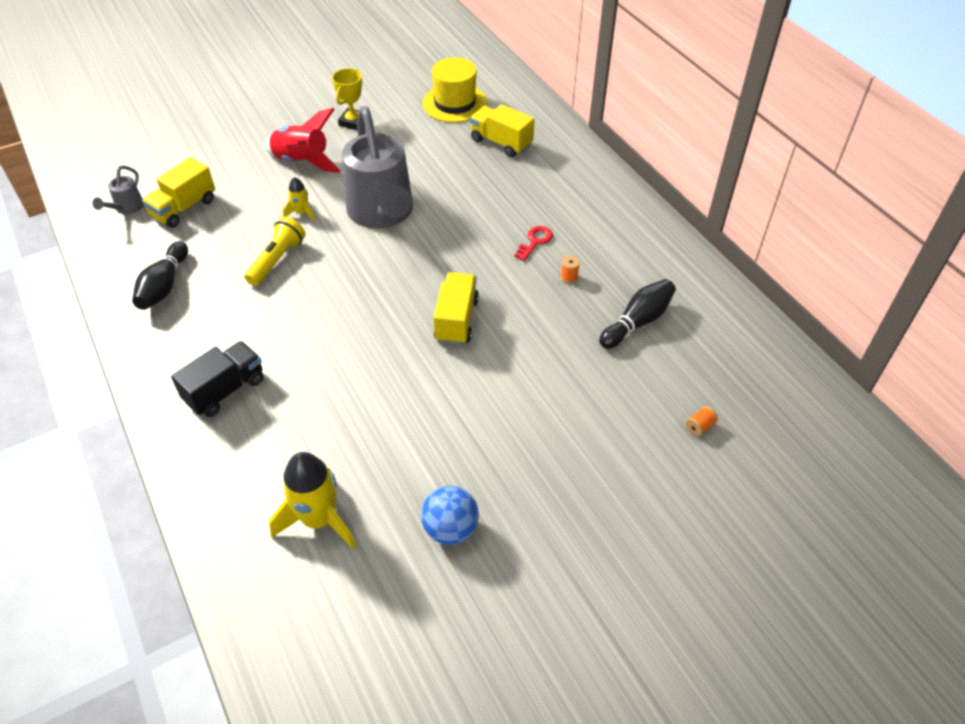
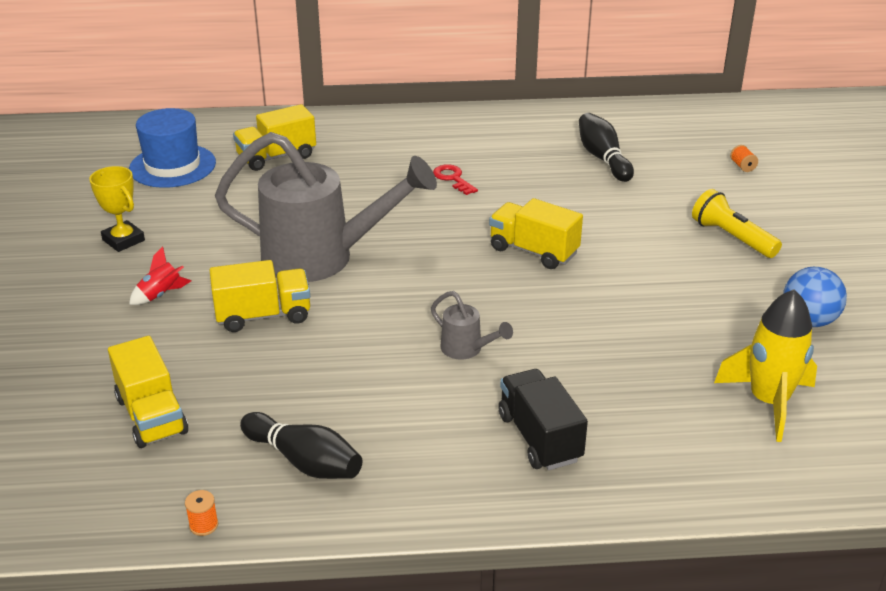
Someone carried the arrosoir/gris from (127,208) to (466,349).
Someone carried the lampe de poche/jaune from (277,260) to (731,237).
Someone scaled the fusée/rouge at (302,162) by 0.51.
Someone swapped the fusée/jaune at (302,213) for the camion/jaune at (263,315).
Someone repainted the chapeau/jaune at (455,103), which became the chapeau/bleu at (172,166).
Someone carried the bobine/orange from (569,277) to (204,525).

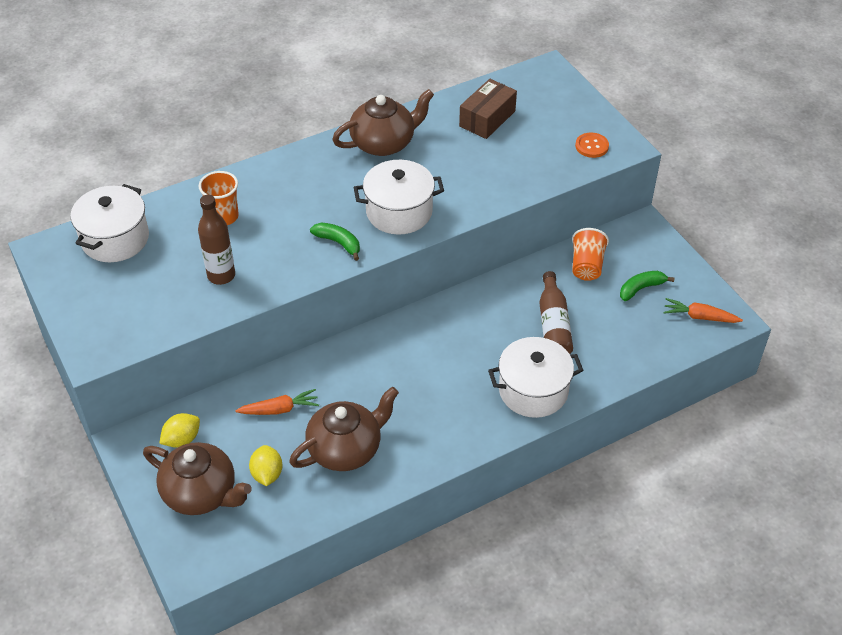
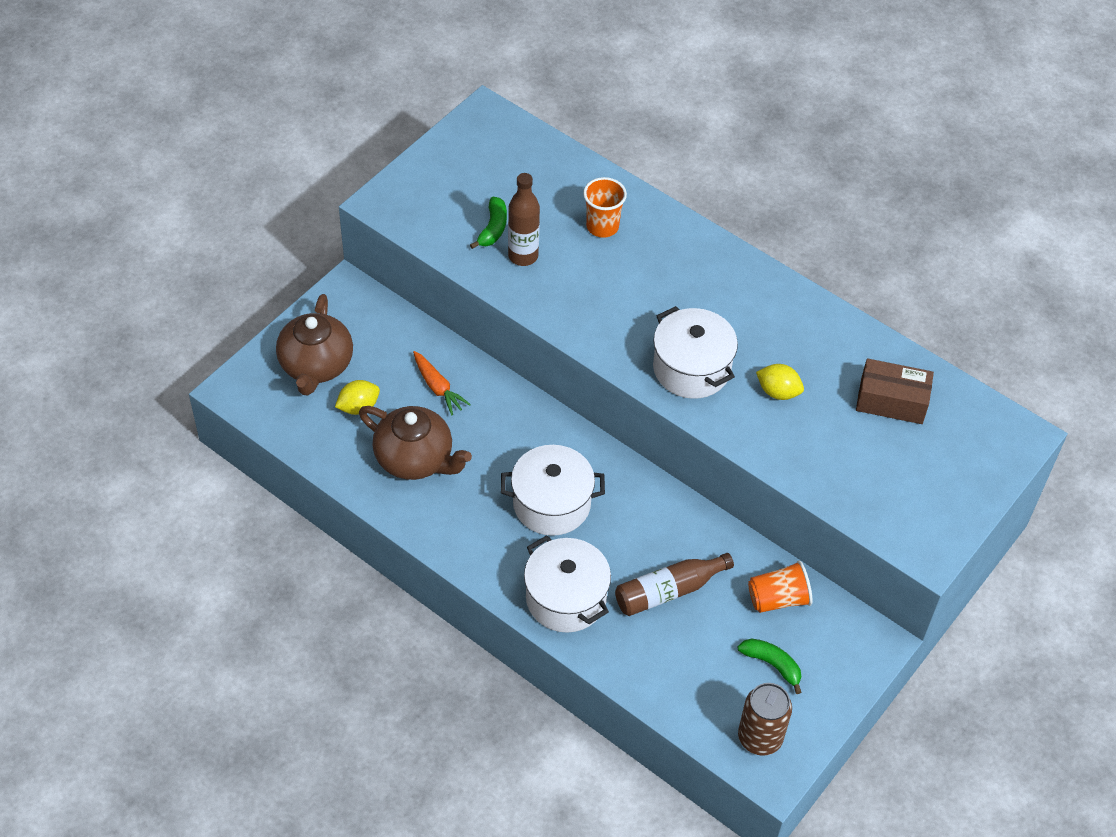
Someone carried the marmite/blanc from (115,239) to (551,504).
Someone carried the citron/jaune from (182,439) to (778,392).
Someone carried the banane/vert from (338,243) to (493,228).
Someone took away the théière/marron at (384,143).
Someone took away the bouton/orange at (591,146).
Someone swapped the carotte/orange at (699,317) for the canette/marron at (760,738).

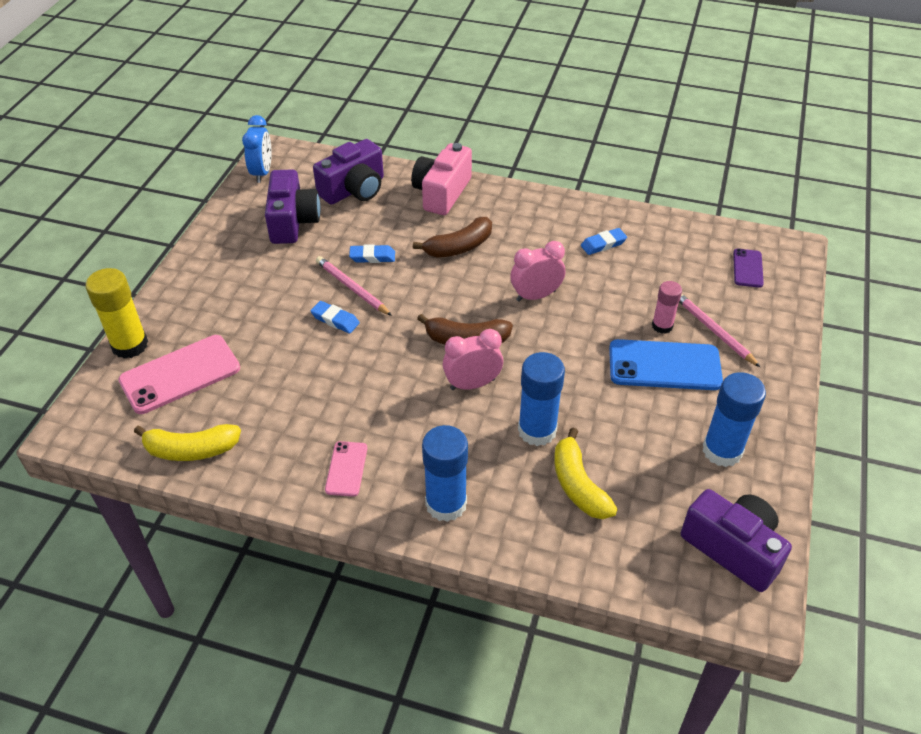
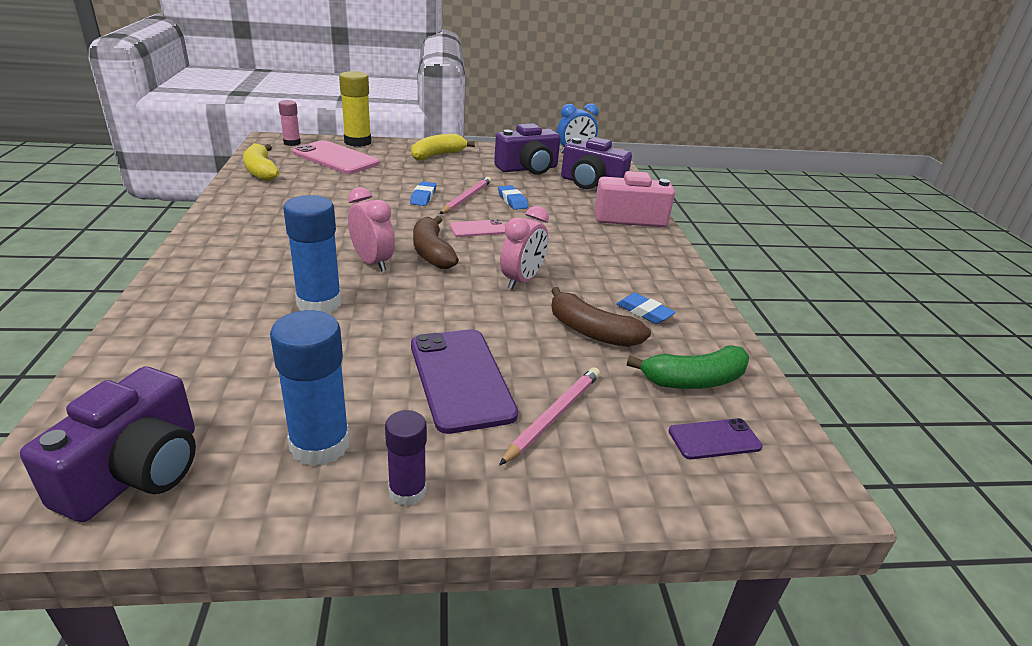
Someone carried the téléphone/rose from (346,469) to (478,229).
Someone carried the banane/marron from (459,247) to (591,331).
Someone took away the bâton de colle/bleu at (446,504).
Someone rotated the réveil/rose at (536,296) by 75 degrees clockwise.
Someone carried the banane/jaune from (578,485) to (437,155).
Someone repainted the téléphone/bleu at (664,365), which became the téléphone/violet at (461,379).
Someone carried the bâton de colle/rose from (662,326) to (292,143).
Someone put down the bâton de colle/violet at (407,491).
Someone put down the banane/vert at (693,380).

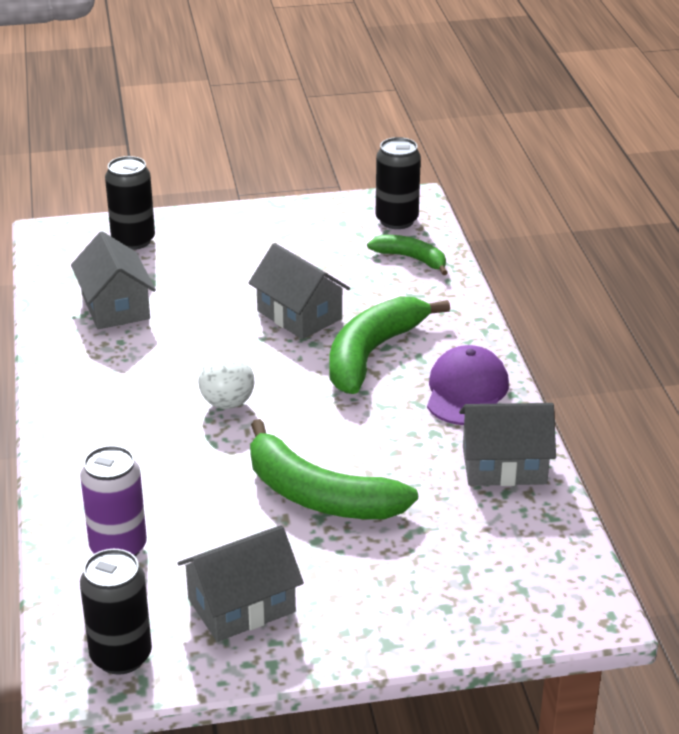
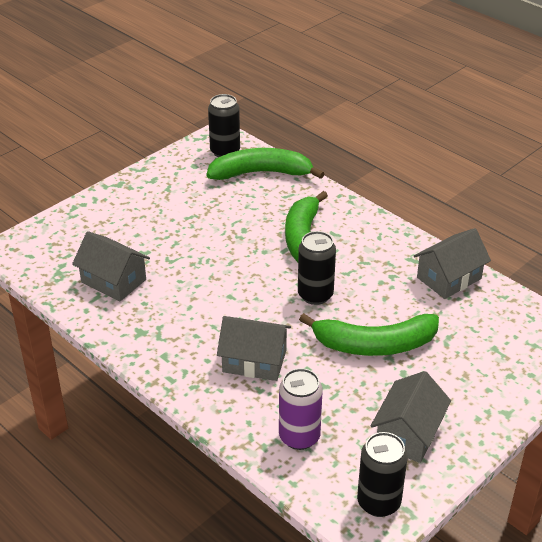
Someone carried the canette/noir from (133,240) to (315,295).
Someone took away the balle/blanc at (227,403).
Someone carried the maison/gris from (299,315) to (254,361).
Someone scaled the banane/vert at (411,259) by 1.77.
Someone took away the casquette/violet at (466,391).

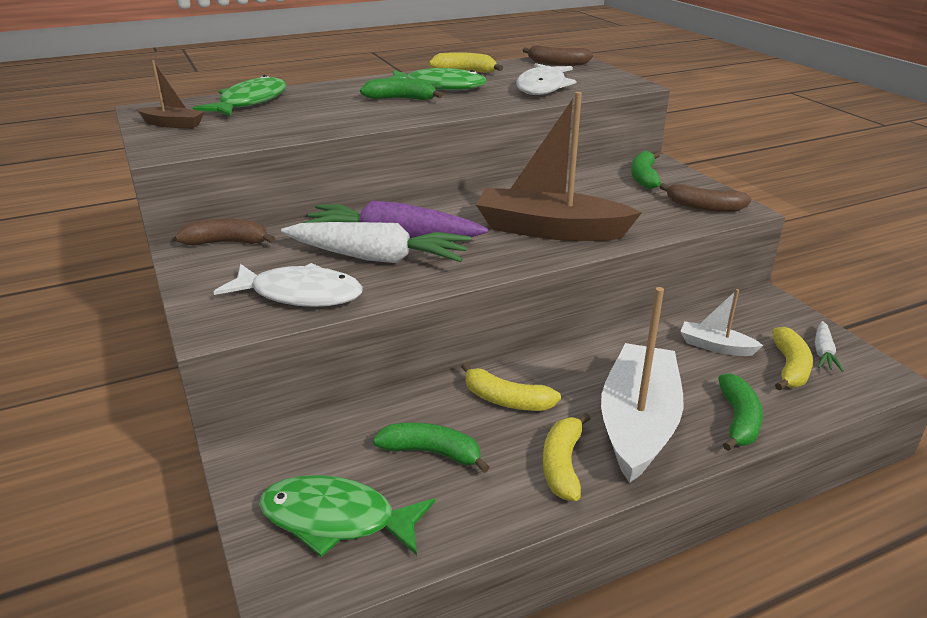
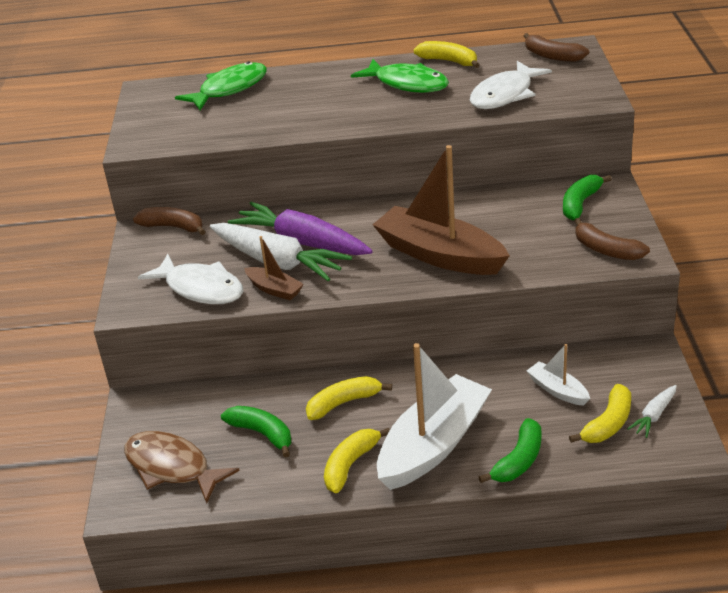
Someone carried the bateau/marron from (173,124) to (274,289).
Someone repainted the poisson/vert at (336,520), which became the poisson/marron at (172,467).
Someone took away the banane/vert at (401,99).
Someone rotated the banane/jaune at (506,400) by 105 degrees clockwise.

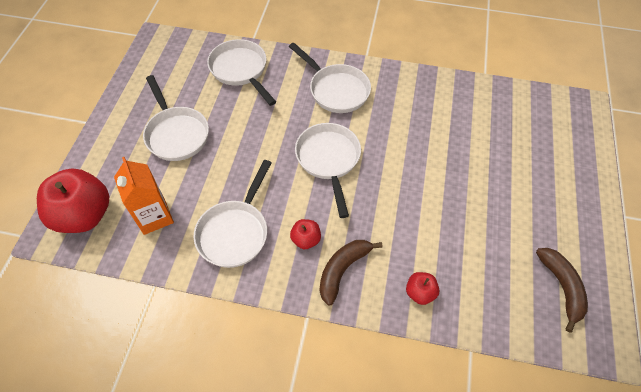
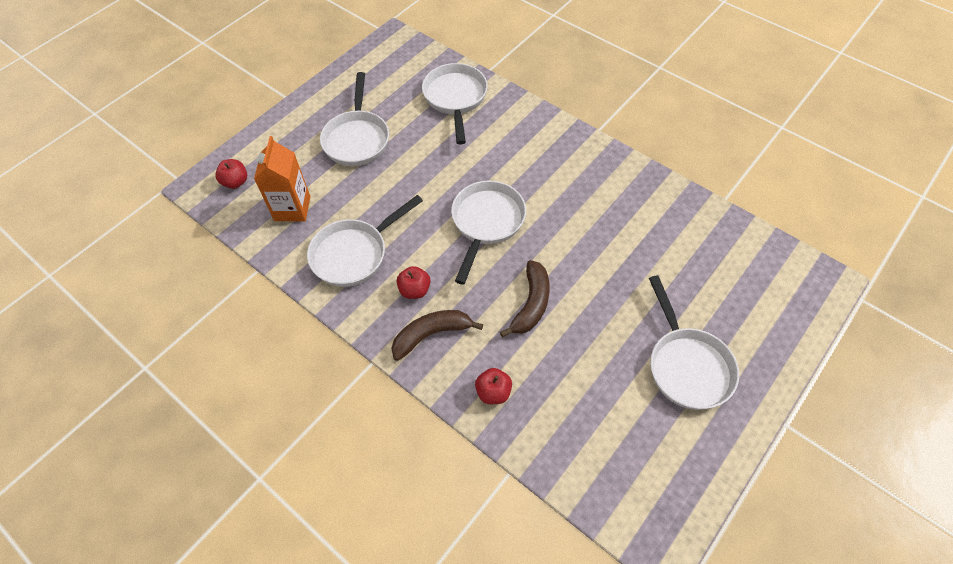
Someone scaled the pomme/rouge at (84,215) by 0.46.
Someone carried the poêle/blanc from (336,90) to (687,365).
Someone carried the banane/marron from (561,287) to (531,304).

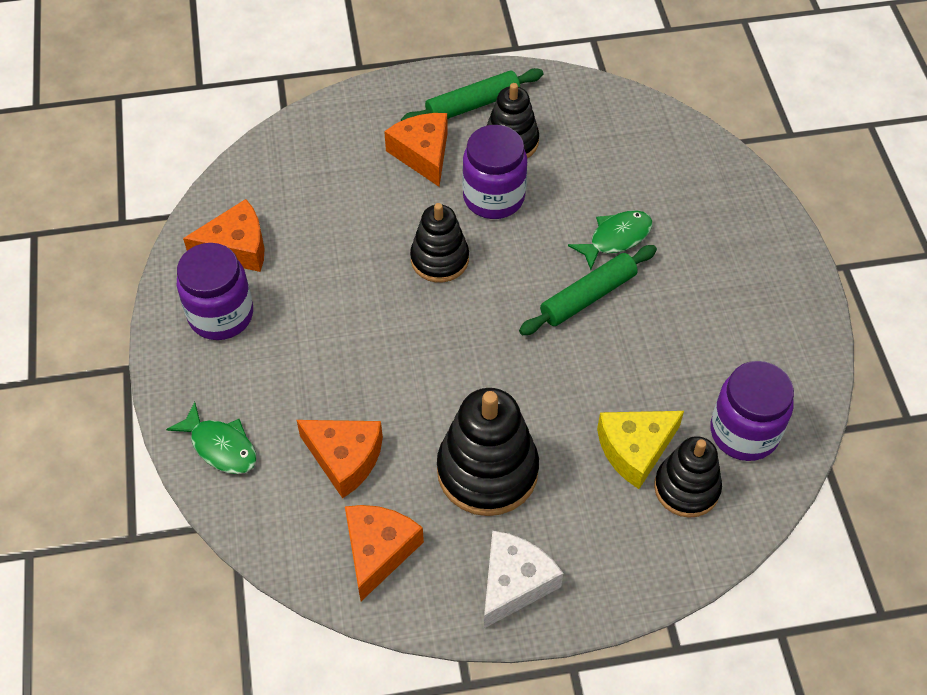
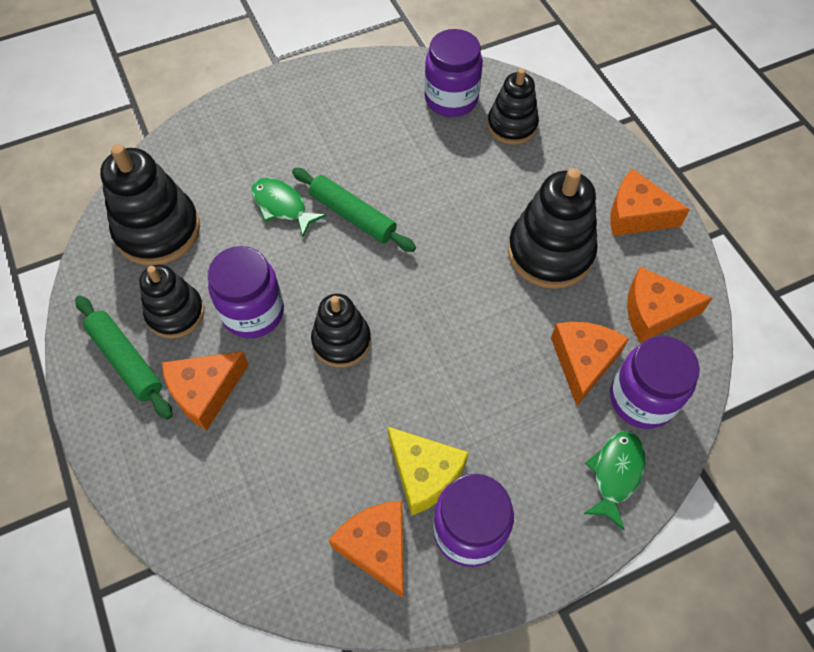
Someone repainted the fromage/blanc at (514,583), which became the fromage/orange at (636,214).
Someone carried the fromage/jaune from (635,449) to (424,474).
Someone put down the jouet à empiler/noir at (158,230).
Someone put down the bocal/violet at (642,399).

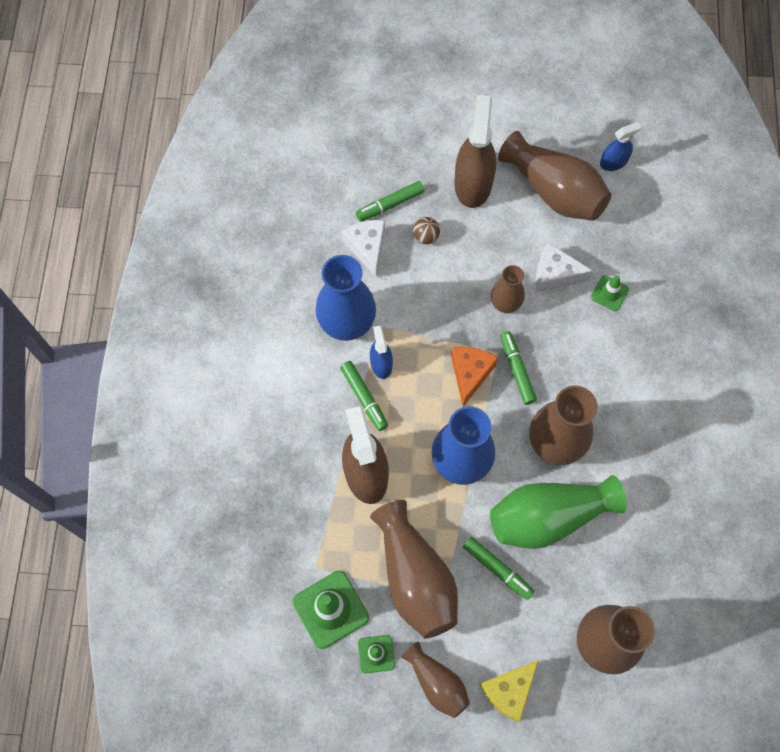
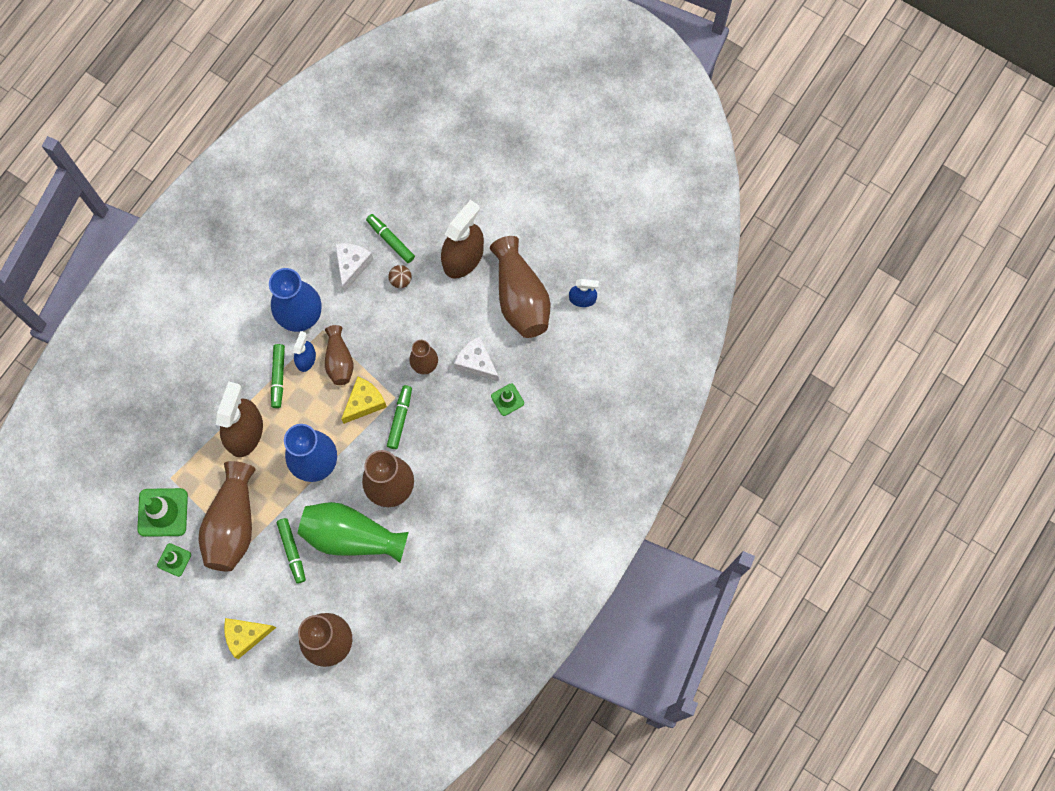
Someone rotated the feutre/vert at (390,204) by 45 degrees clockwise.
Someone carried the vase/marron from (437,683) to (339,361).
Someone repainted the fromage/orange at (470,374), which became the fromage/jaune at (364,402).

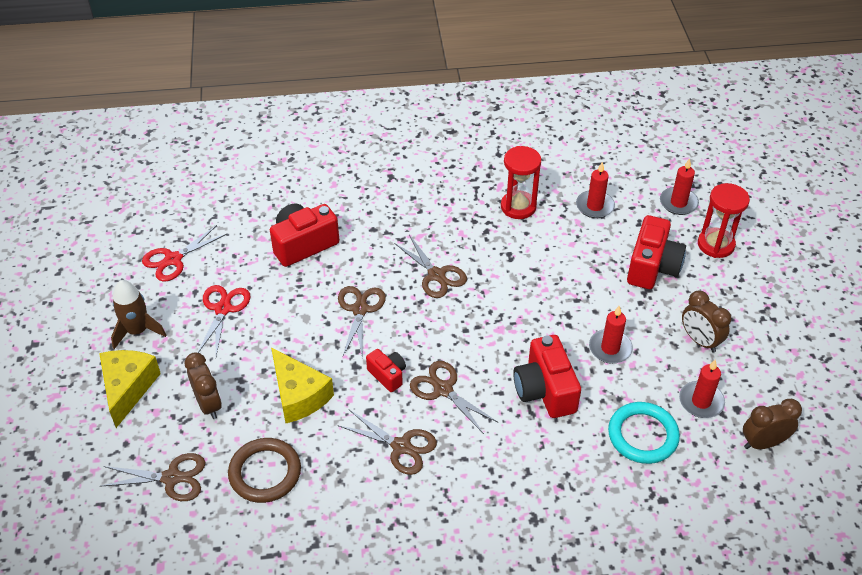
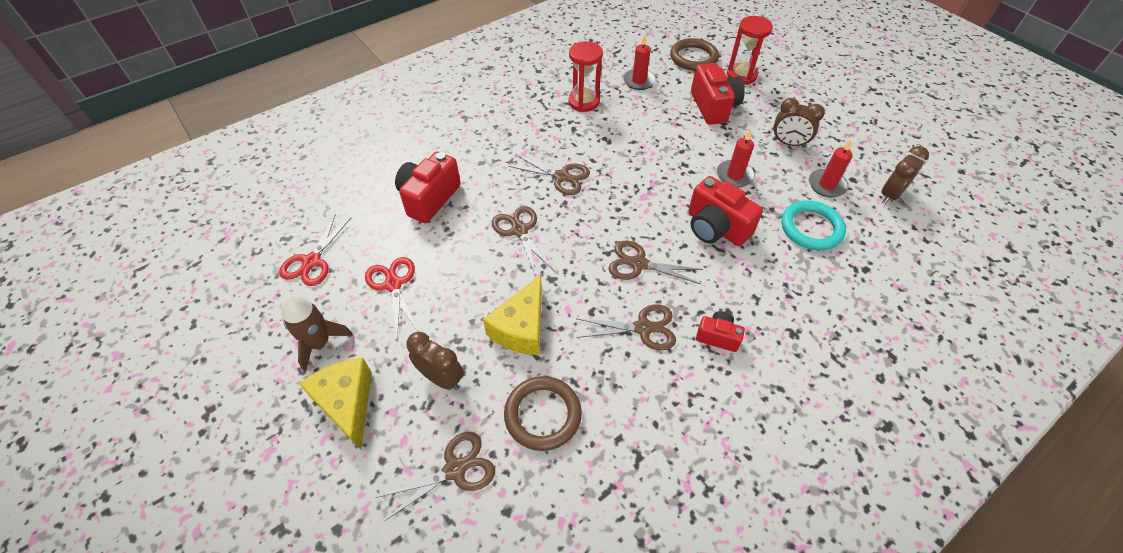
Someone rotated the fromage/jaune at (299,395) by 90 degrees clockwise.
Someone carried the appareil photo/rouge from (387,375) to (717,337).
Someone swapped the bougie/rouge at (678,203) for the anneau/marron at (693,58).

